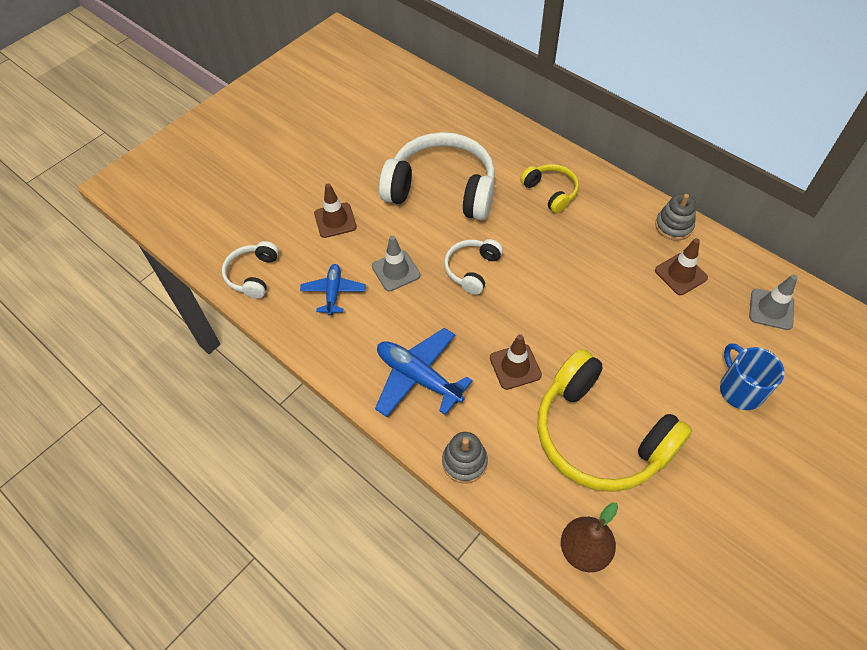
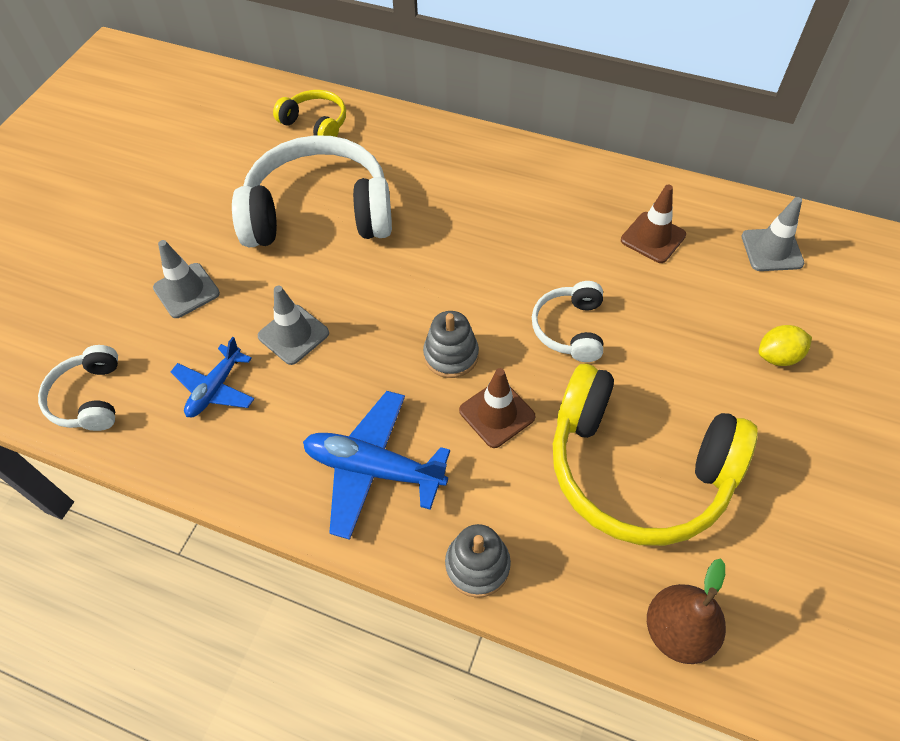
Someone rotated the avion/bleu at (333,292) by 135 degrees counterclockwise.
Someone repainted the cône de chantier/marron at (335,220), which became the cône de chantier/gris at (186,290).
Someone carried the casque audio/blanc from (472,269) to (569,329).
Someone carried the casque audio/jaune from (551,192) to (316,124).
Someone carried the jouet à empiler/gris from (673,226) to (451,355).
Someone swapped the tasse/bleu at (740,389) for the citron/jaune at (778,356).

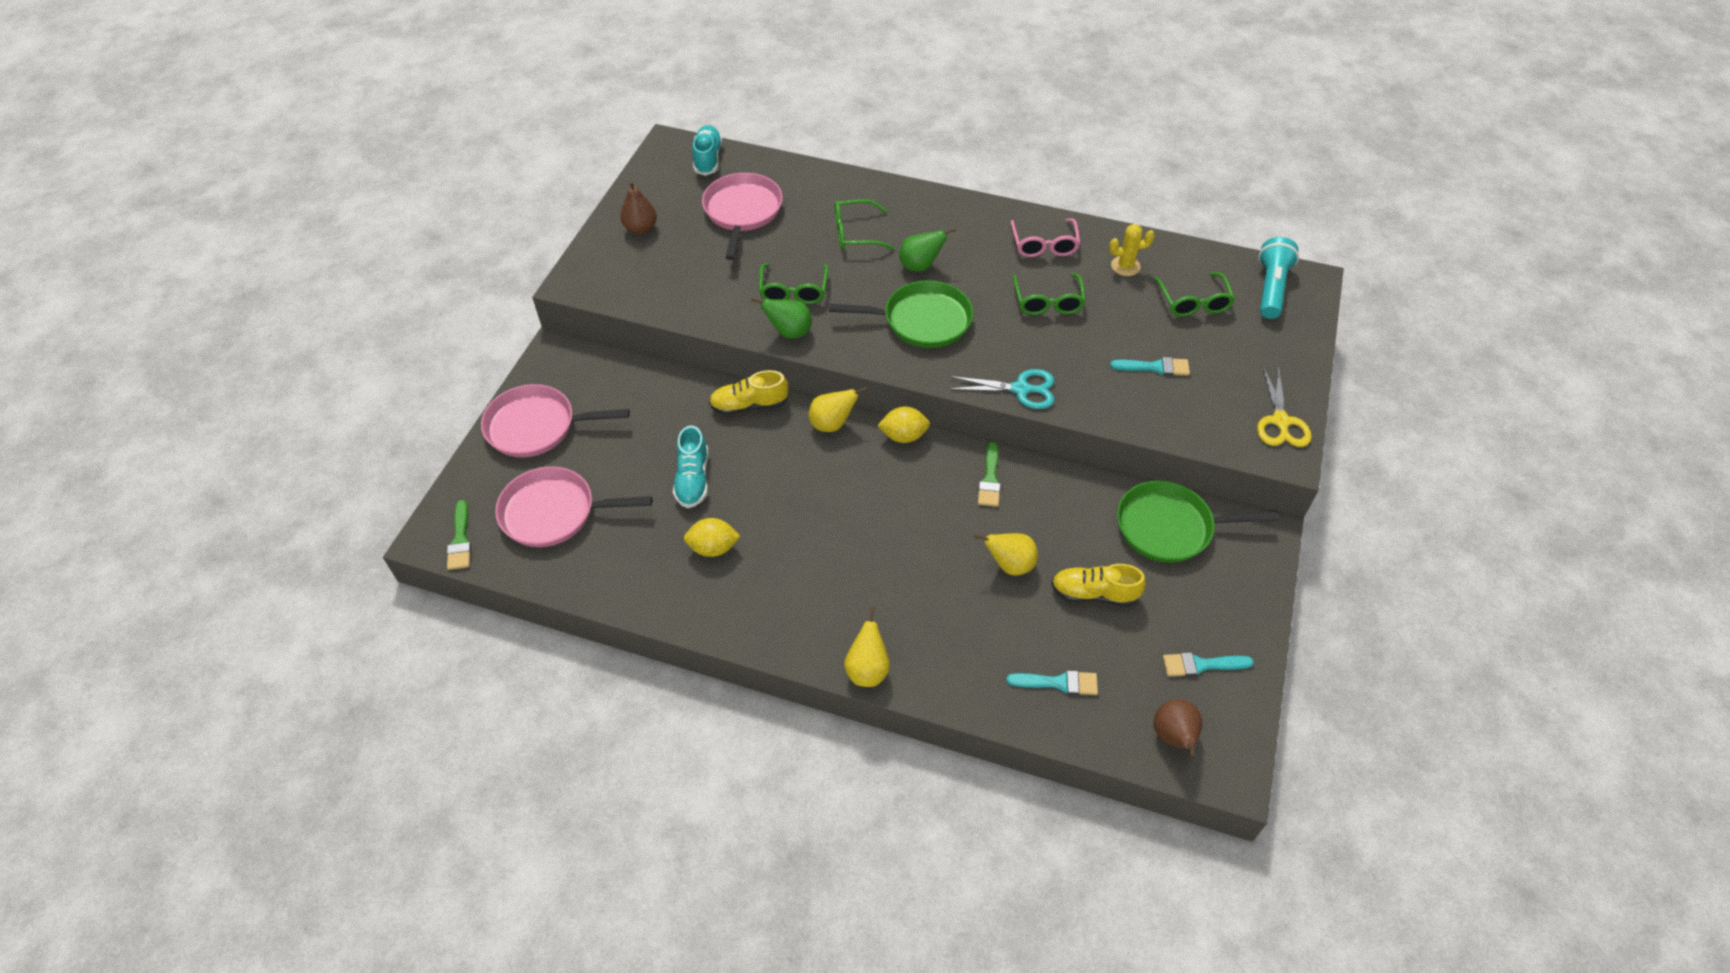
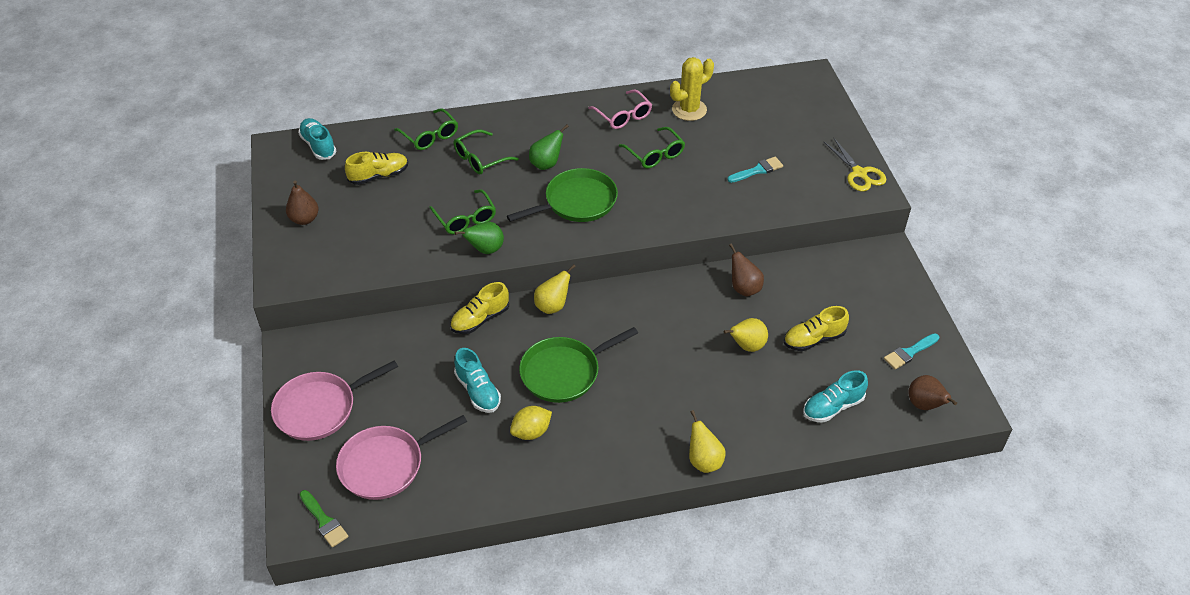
Someone swapped the poêle/rose at (742,212) for the chaussure/jaune at (379,176).
Someone took away the citron/jaune at (903,436).
Someone took away the ciseaux/turquoise at (1020,389).
Someone took away the pinceau/vert at (990,479).
Someone swapped the pinceau/turquoise at (1058,683) for the chaussure/turquoise at (832,407).
Someone scaled the cactus/jaune at (1125,266) by 1.51.
Someone carried the poêle/vert from (1169,527) to (564,372).
Someone carried the lunettes/vert from (1193,302) to (430,136).
Someone took away the lampe de poche/turquoise at (1271,288).
Someone put down the poire/marron at (744,288).

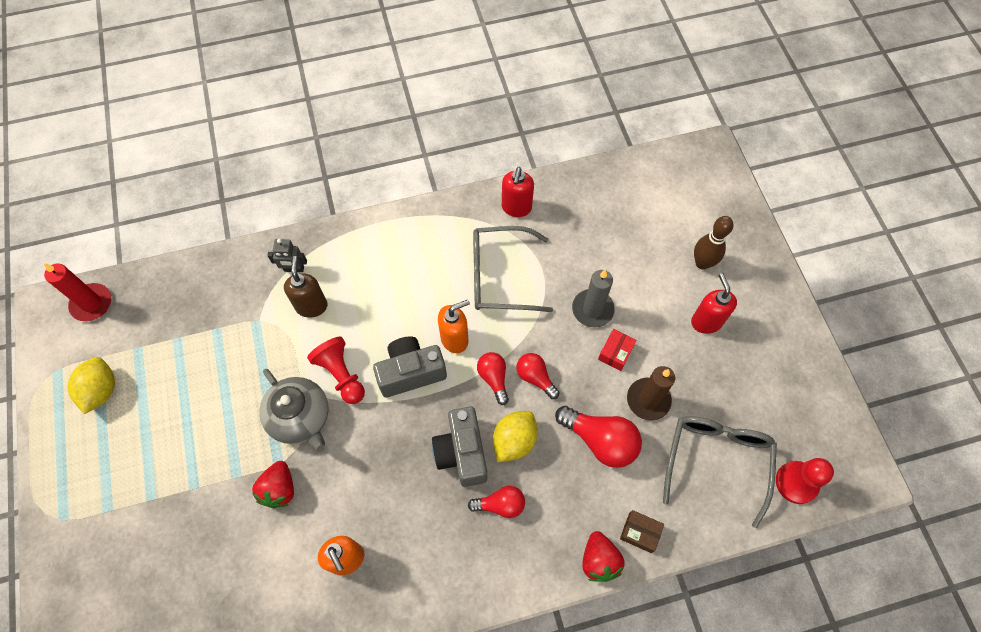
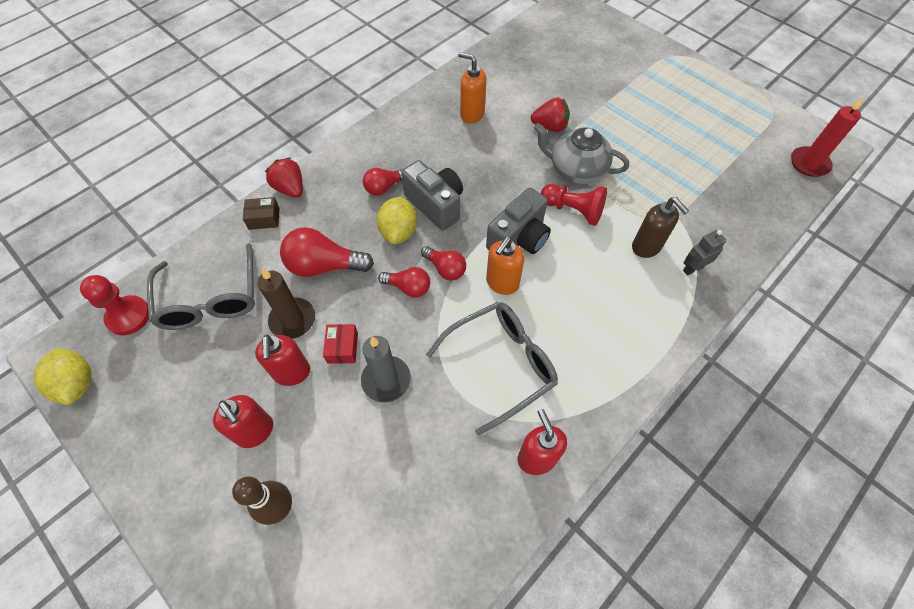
Someone carried the citron/jaune from (101,390) to (77,383).
Someone rotated the fraise/rouge at (279,489) by 120 degrees clockwise.
Someone put down the distributeur de savon/rouge at (292,373).

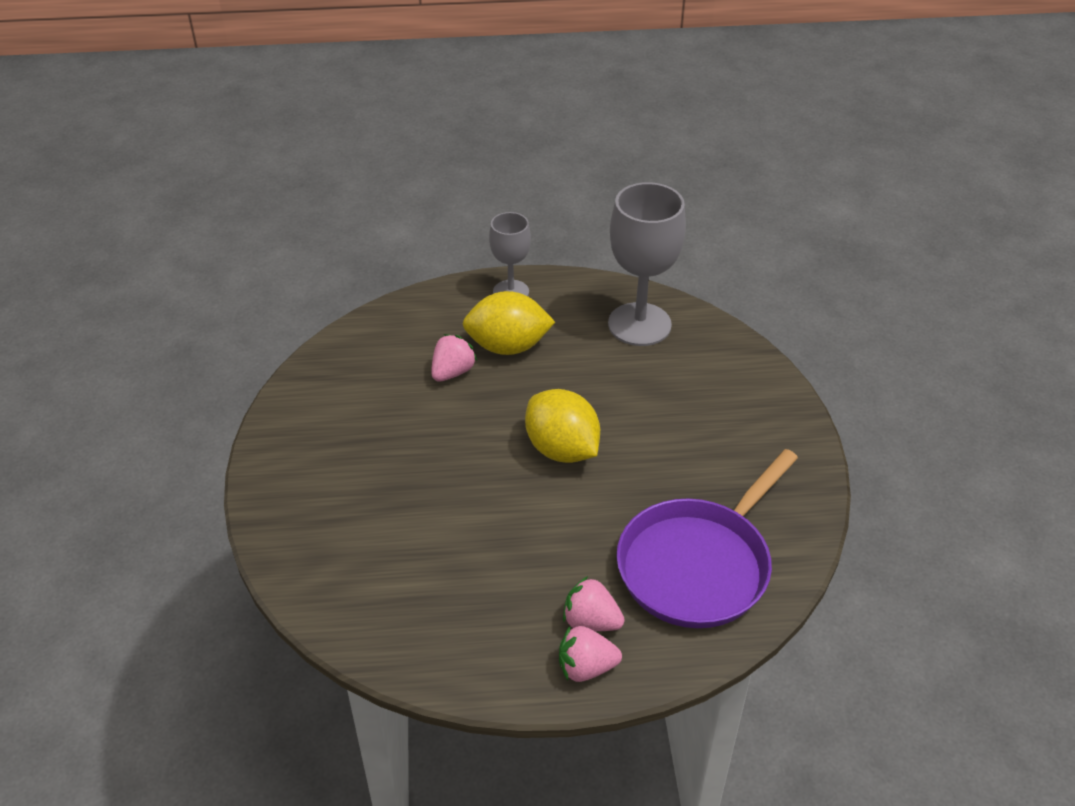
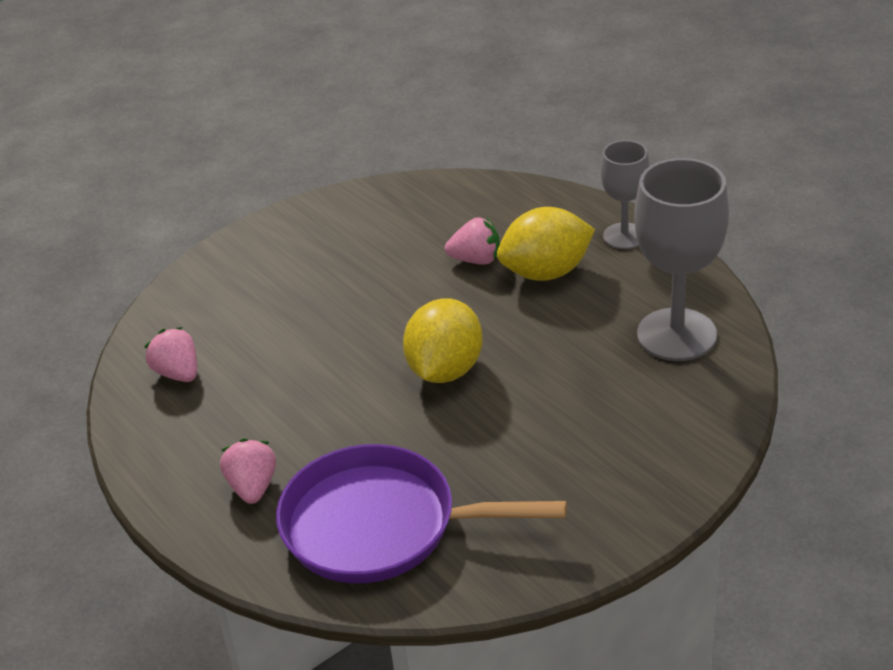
Someone rotated the citron/jaune at (508,346) by 75 degrees counterclockwise.
Someone carried the fraise/rose from (586,667) to (178,373).

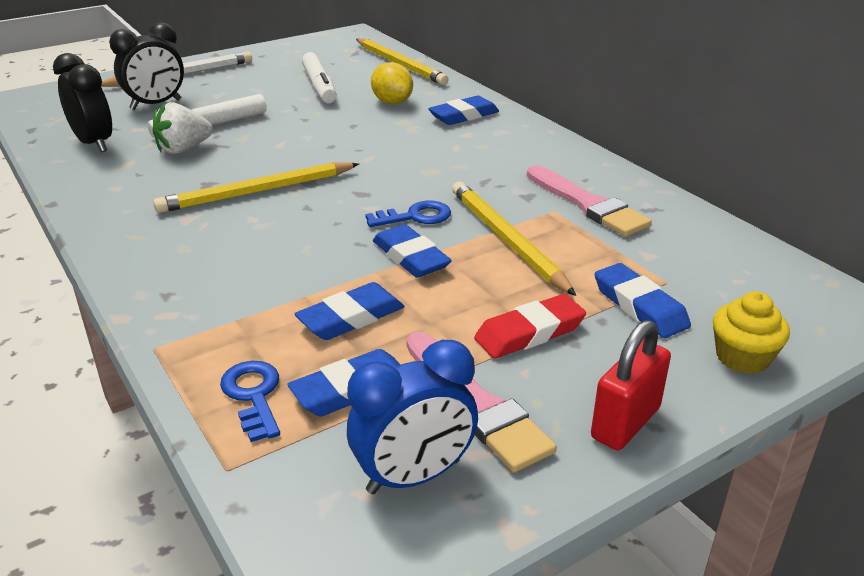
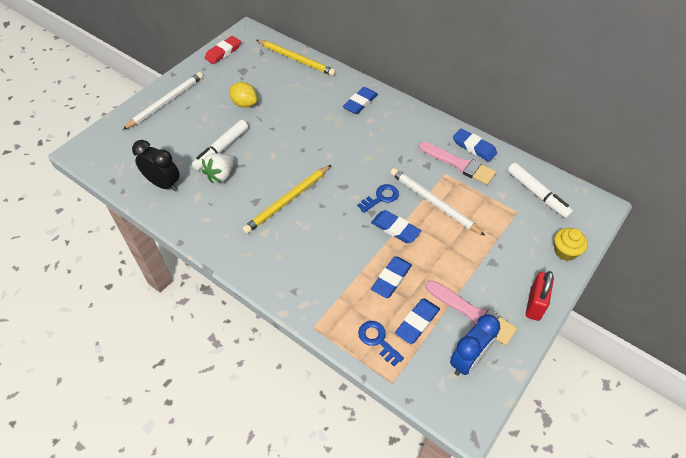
Someone took away the réveil/noir at (156,105).
Someone carried the feutre/blanc from (319,86) to (537,194).
Someone carried the citron/jaune from (392,102) to (244,104).
Someone repainted the crayon/jaune at (506,240), which became the crayon/blanc at (433,203).
Someone carried the gomme/rouge from (529,332) to (223,52).
Someone carried the gomme/bleu from (639,306) to (474,147).

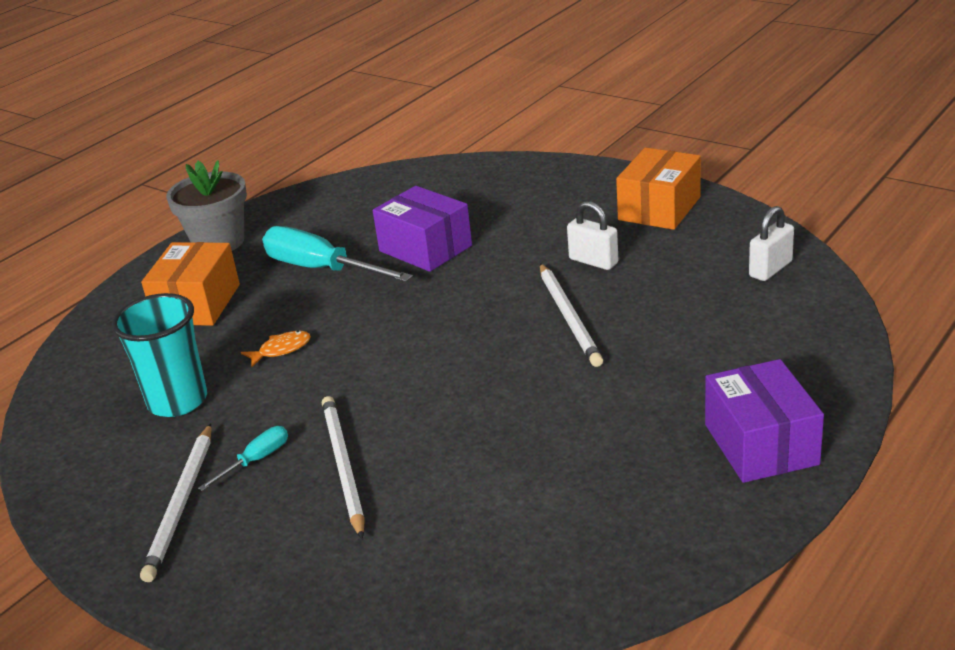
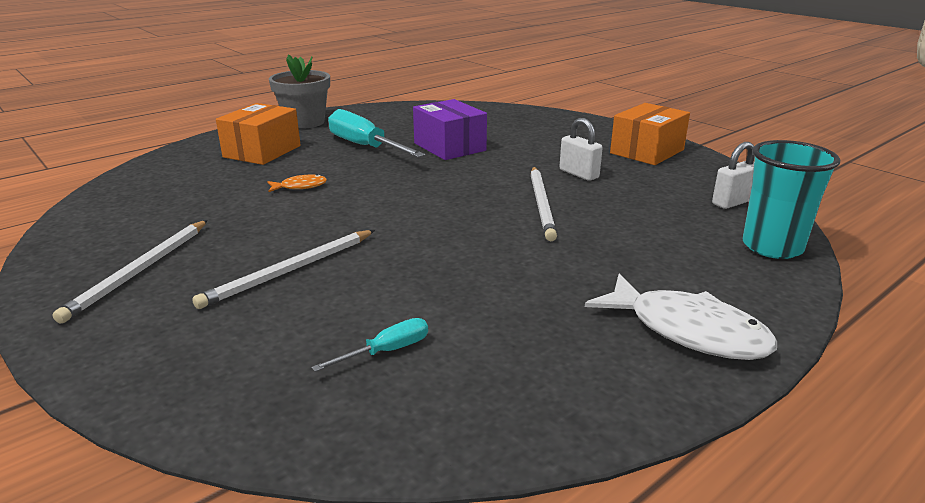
Someone carried the gobelet/turquoise from (177,401) to (772,247).
Someone carried the tournevis/turquoise from (256,460) to (386,351).
Someone rotated the crayon/blanc at (343,466) by 135 degrees counterclockwise.
Someone swapped the boîte/violet at (760,444) for the poisson/blanc at (687,331).

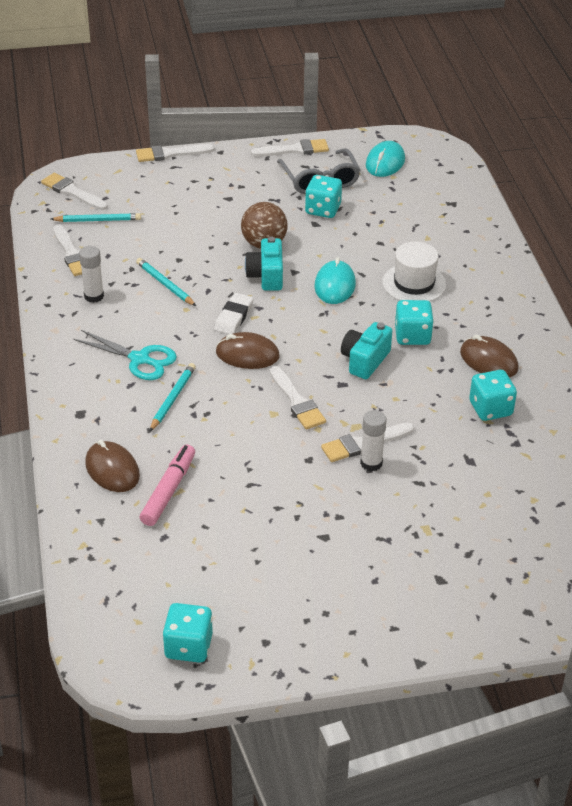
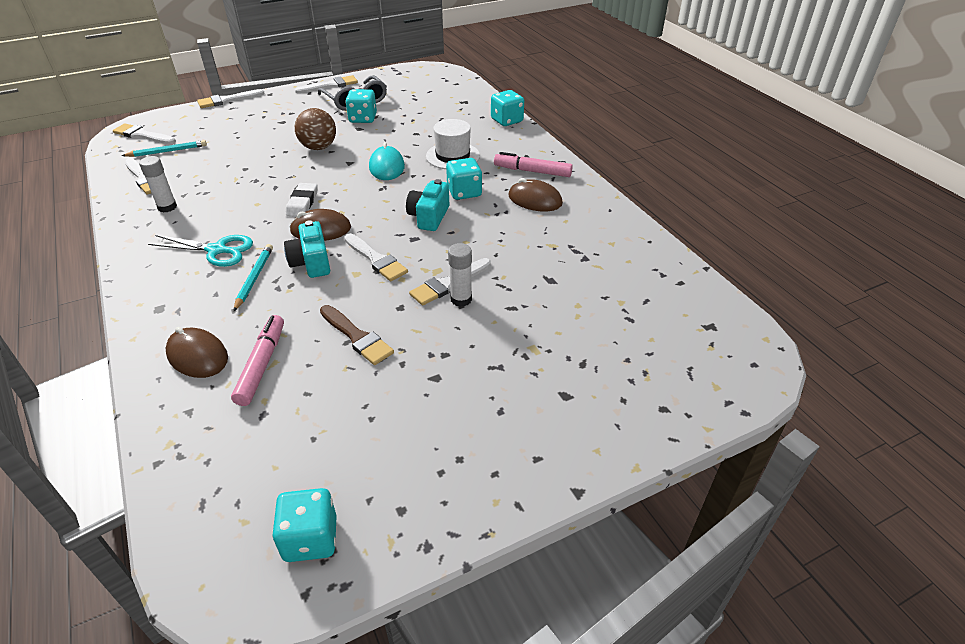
Someone took away the crayon/turquoise at (165,284).
Someone carried the appareil photo/turquoise from (266,276) to (311,262).
Someone took away the souris/turquoise at (385,162).
Someone carried the dé/turquoise from (490,409) to (507,120).
Someone put down the pinceau/marron at (357,337).
Someone put down the feutre/rose at (532,171).

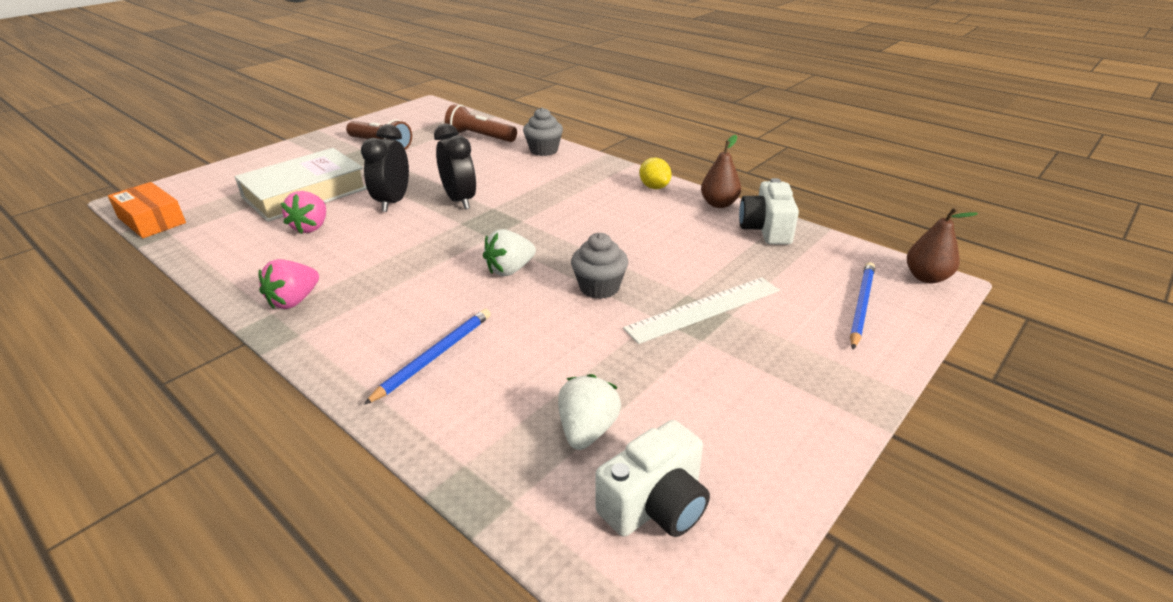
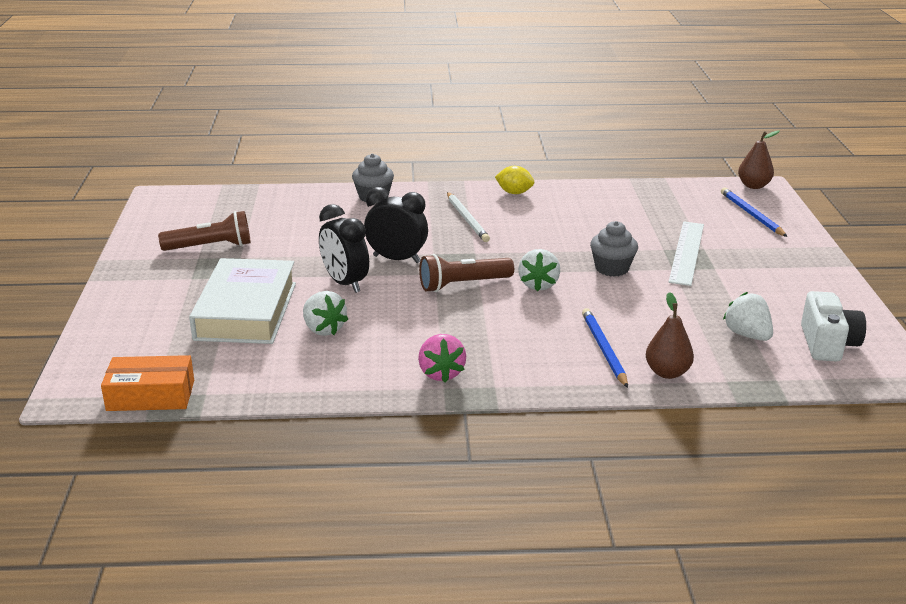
Someone repainted the fraise/rose at (311,227), which became the fraise/blanc at (323,329).
Someone carried the lampe de poche/marron from (480,137) to (463,284).
Someone carried the poire/marron from (719,204) to (667,372).
Someone took away the appareil photo/blanc at (766,229).
Someone put down the crayon/blanc at (467,219).

